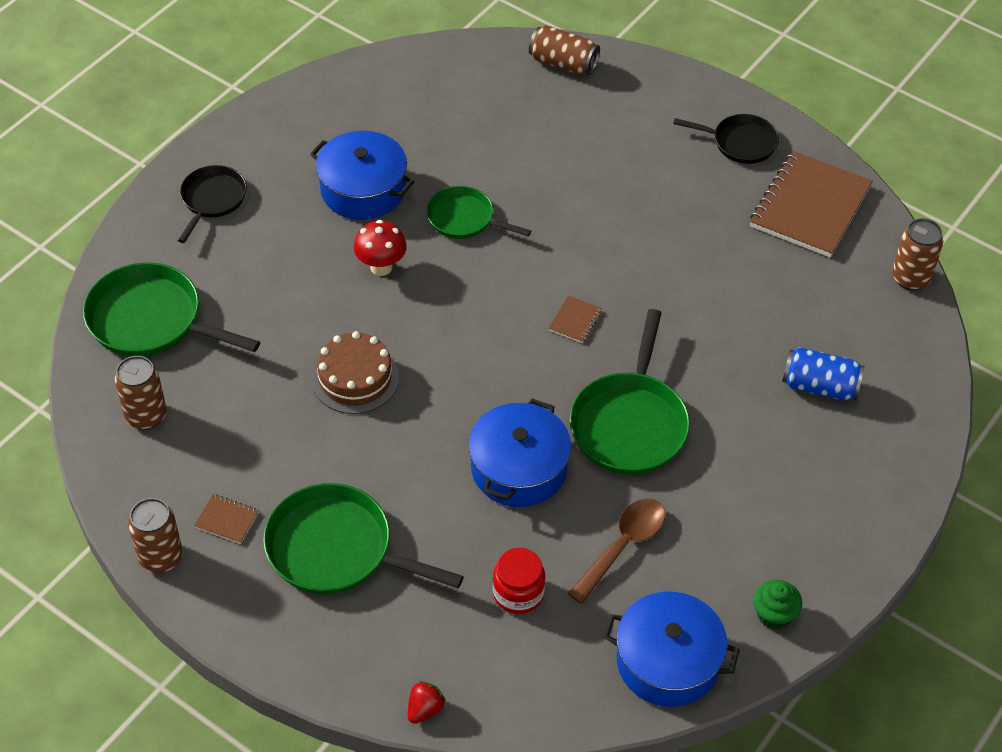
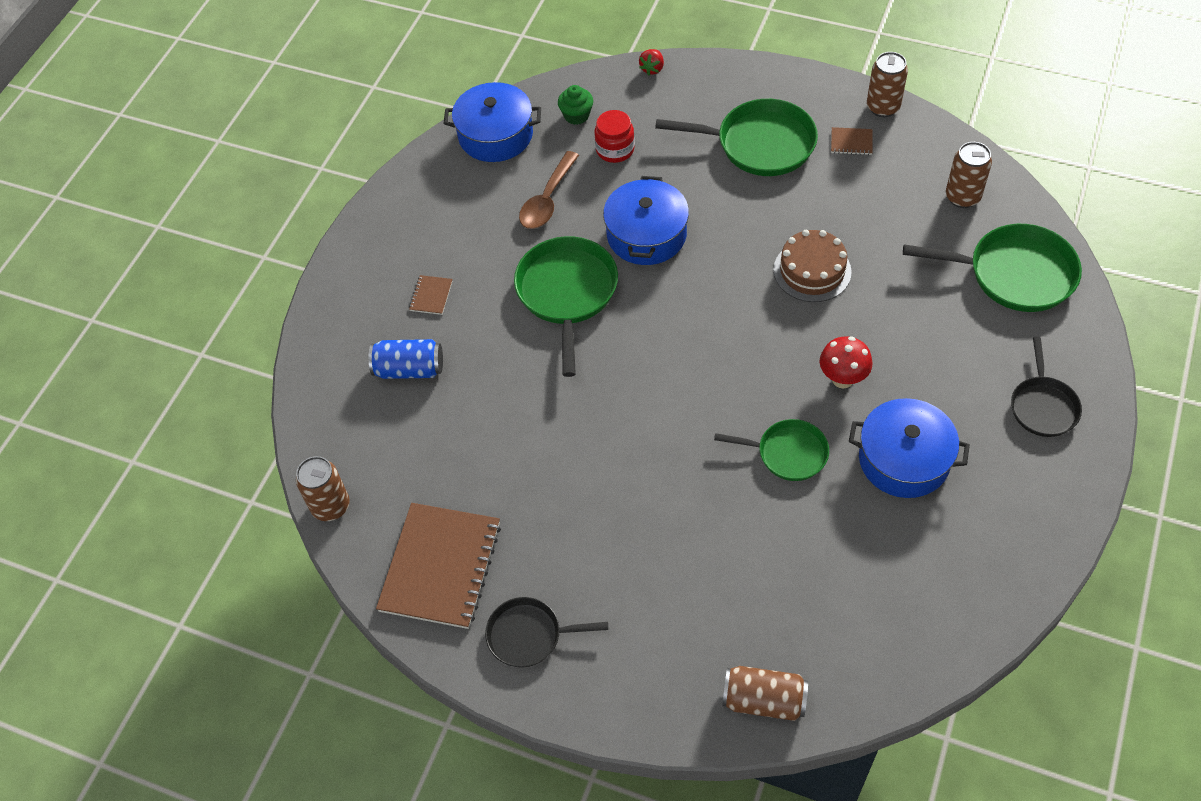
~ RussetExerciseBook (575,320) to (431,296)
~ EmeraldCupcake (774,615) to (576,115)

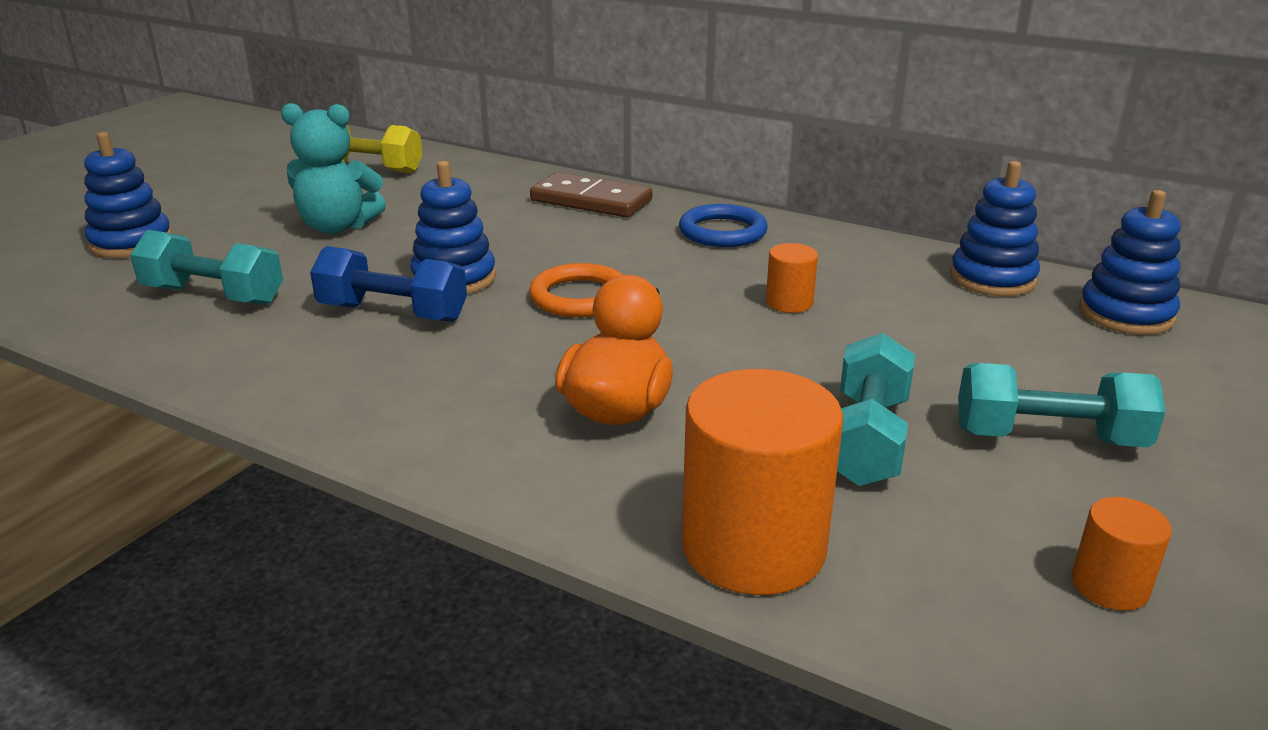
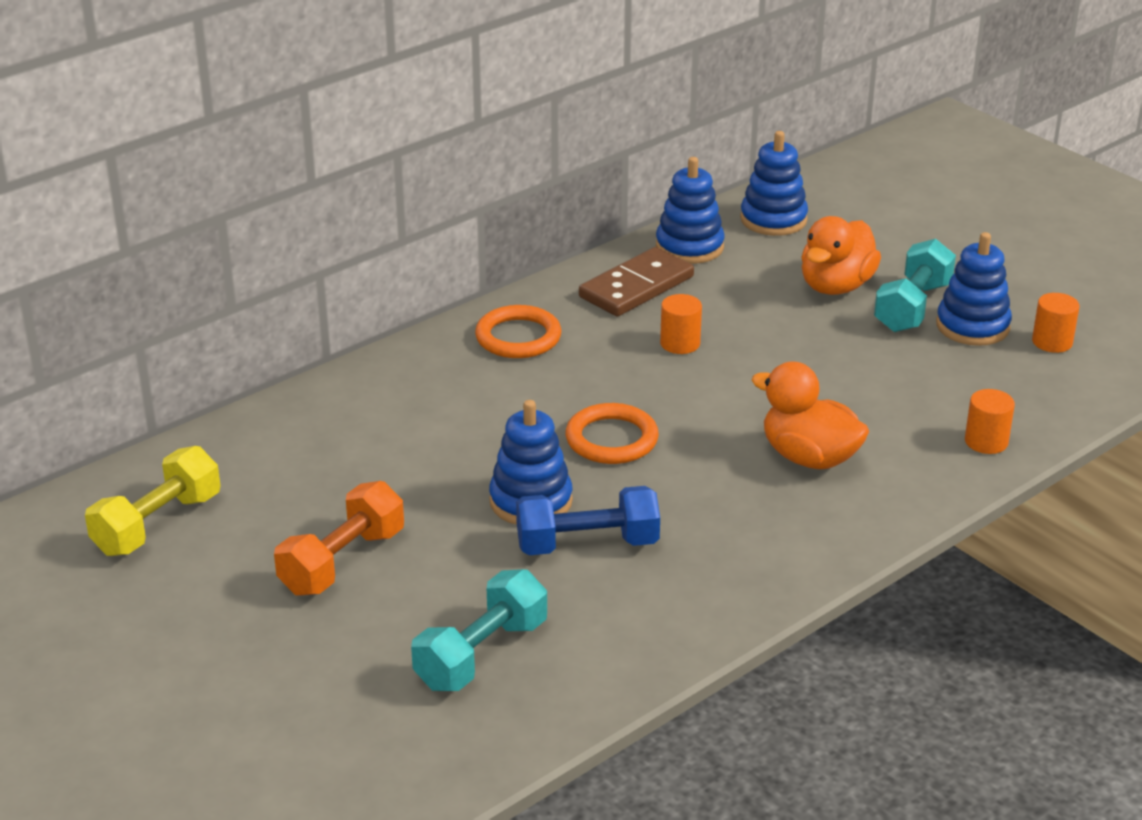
- TurquoiseFreeWeight (867,440)
+ BrightOrangeToyDuck (836,286)
~ RoyalBlueStackingToy (131,243) to (972,326)
~ RussetDominoPiece (591,201) to (636,287)
~ TurquoiseTeddyBear (337,227) to BrightOrangeFreeWeight (342,562)
~ RoyalBlueTorus (722,232) to BrightOrangeTorus (518,337)
~ RoyalBlueFreeWeight (393,313) = (587,544) 45 degrees clockwise
~ BrightOrangeCylinderShape (753,547) = (986,442) x0.48

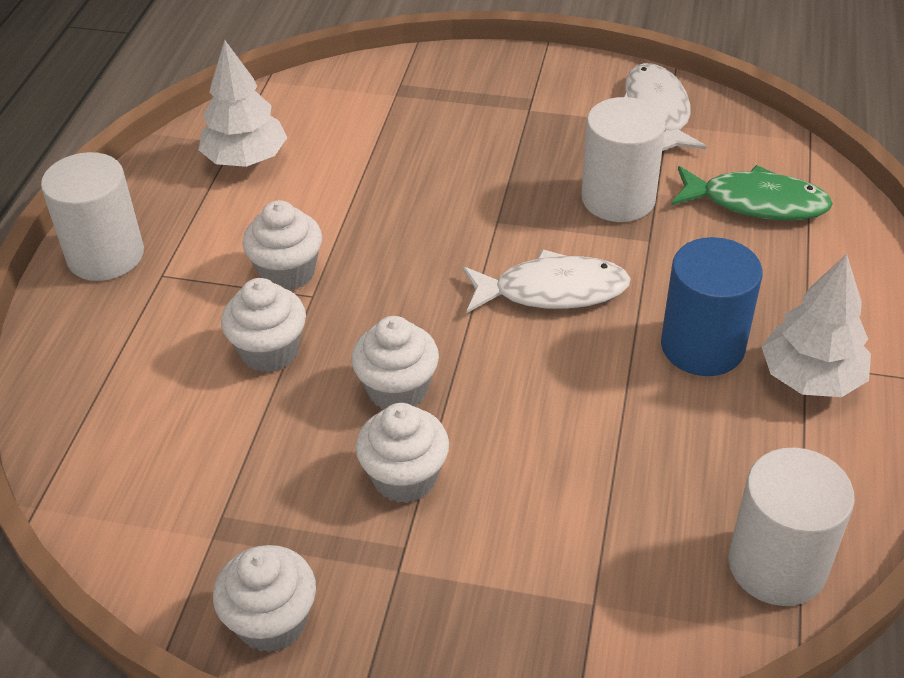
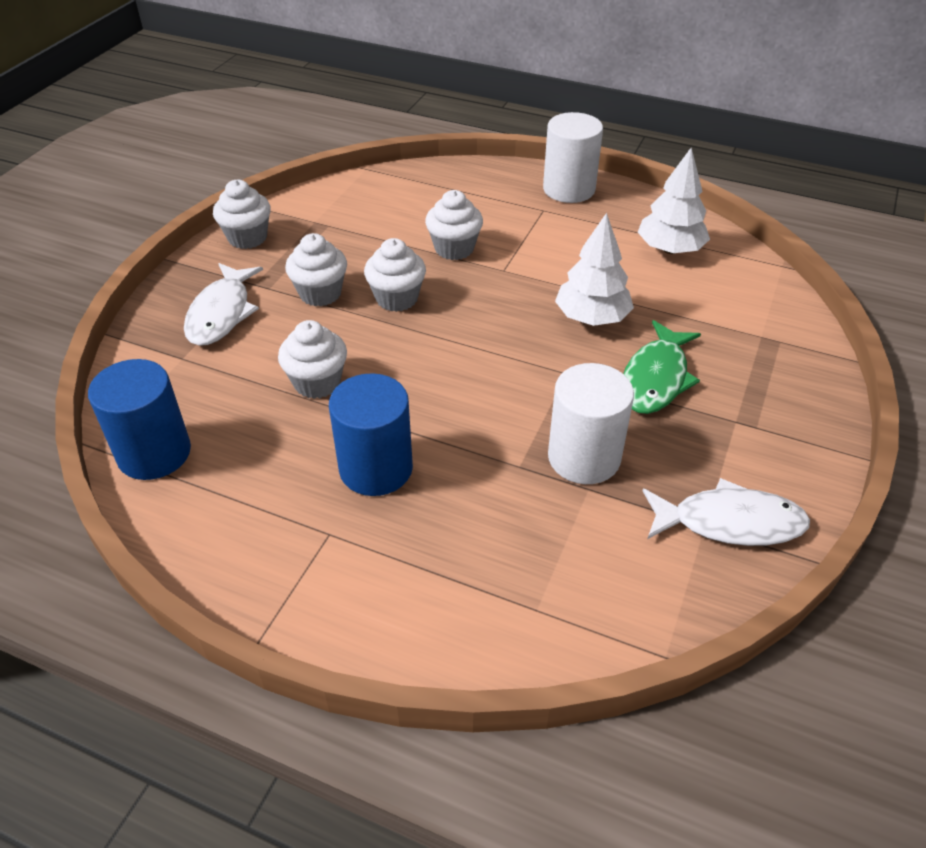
~ SnowWhiteCupcake (287,273) to (317,382)
~ SnowWhiteToyFish (552,291) to (221,313)
~ EmeraldToyFish (756,203) to (656,378)
~ SnowWhiteTree (811,378) to (592,318)
~ SnowWhiteCylinderShape (777,564) to RoyalBlueCylinderShape (154,453)

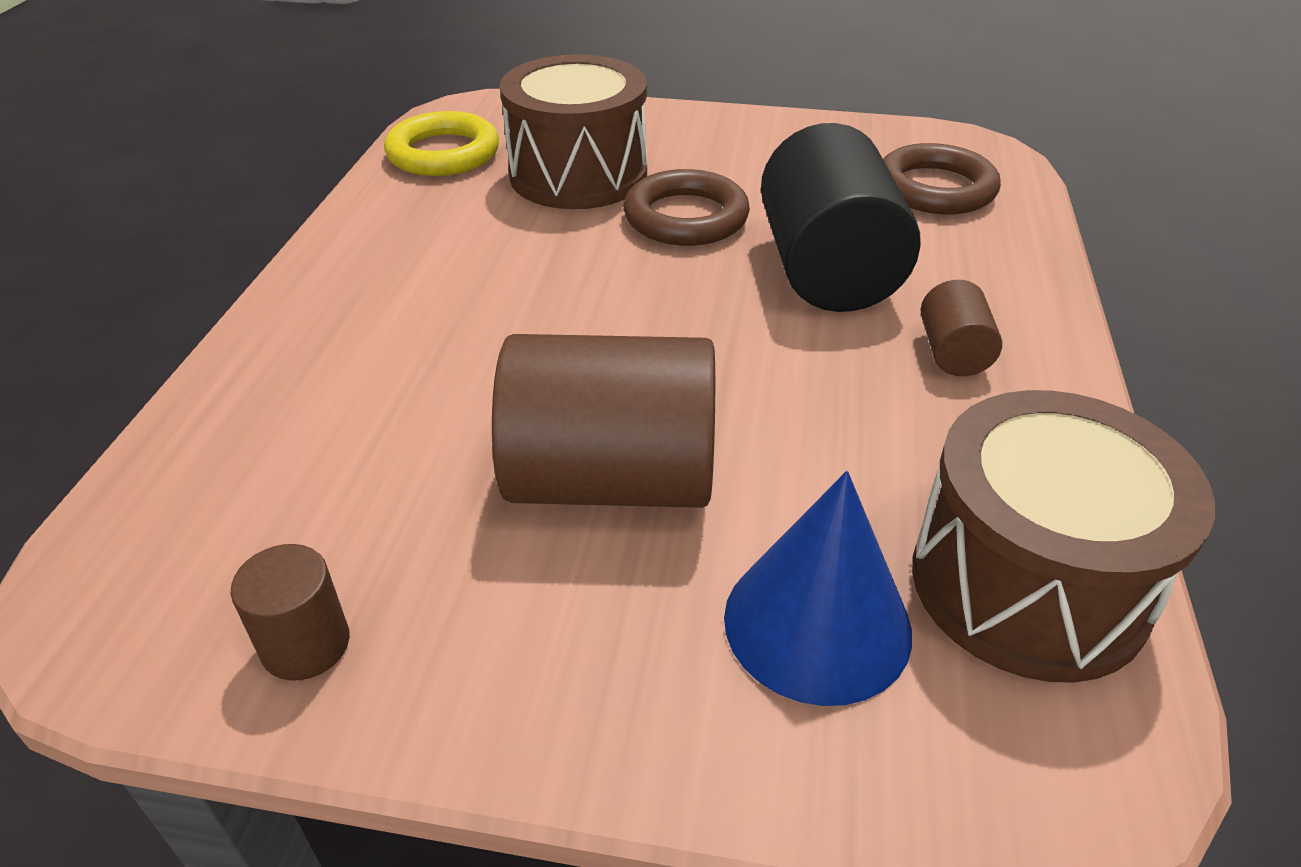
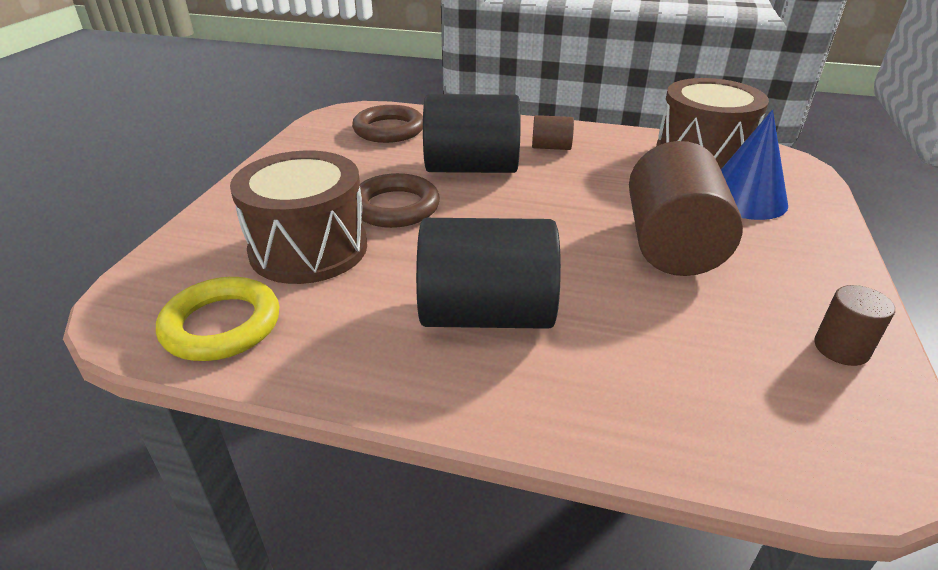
+ BlackCylinderShape (486,314)

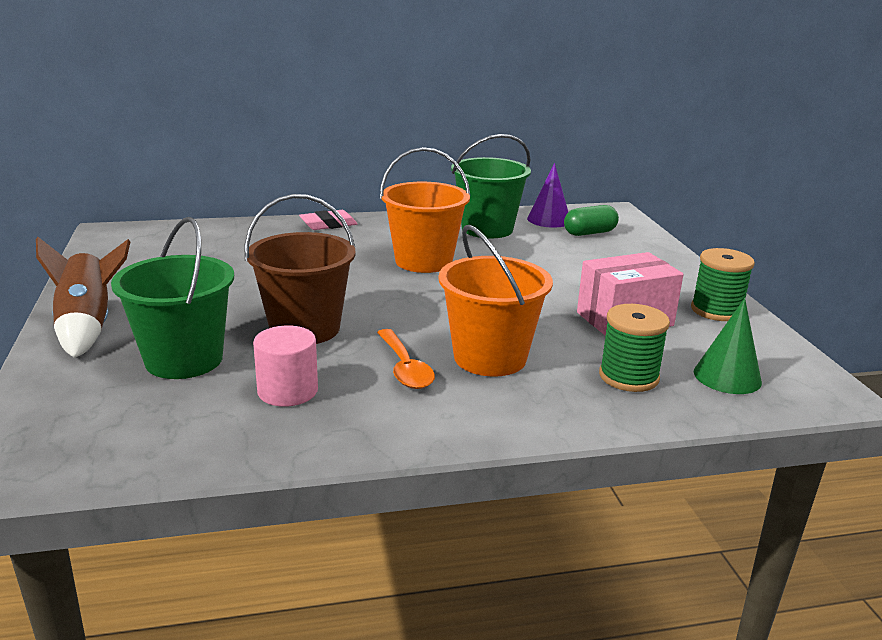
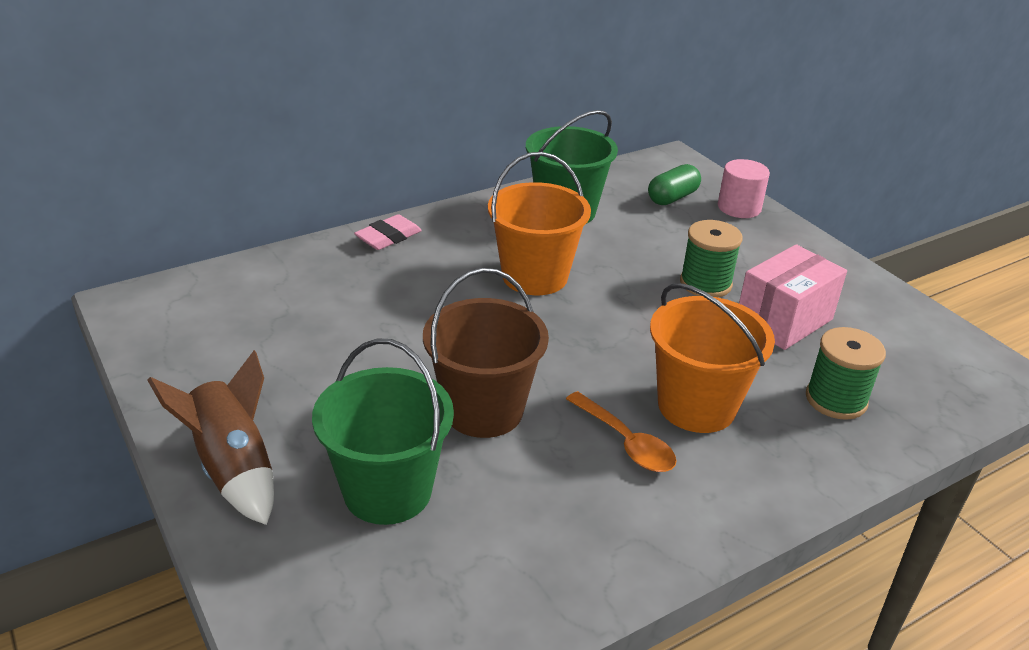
- VioletCone (549,219)
- EmeraldCone (727,376)
~ RosePinkCylinderShape (287,391) to (739,207)
~ EmeraldSpool (716,310) to (705,283)

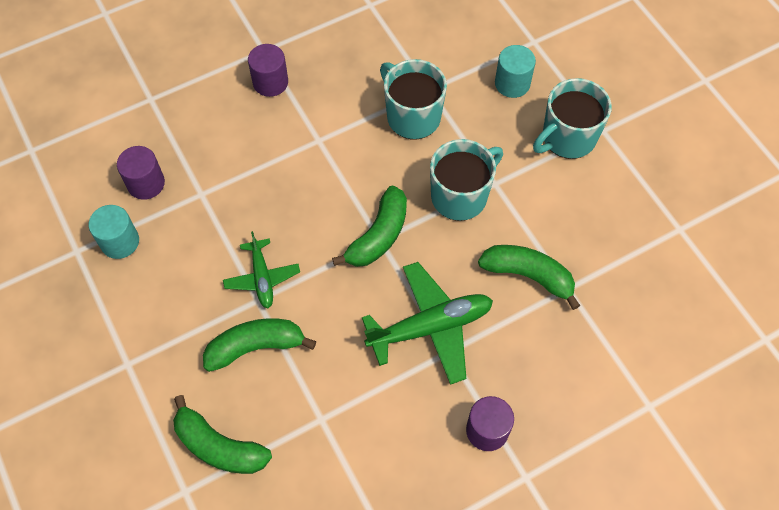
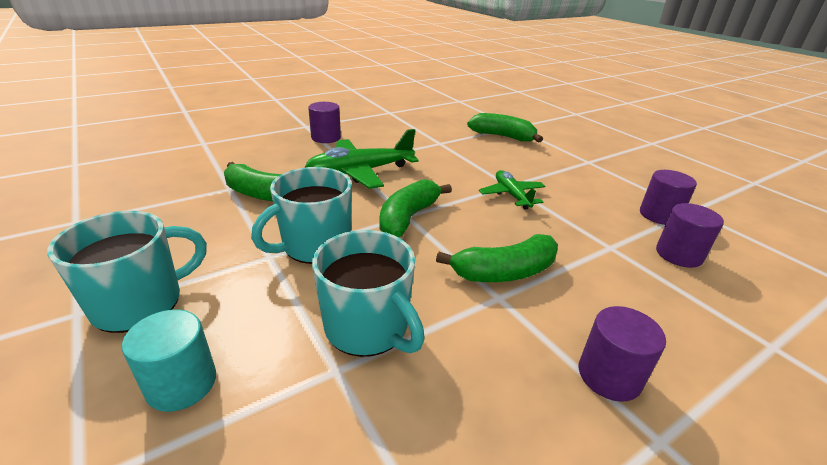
~ EmeraldBanana (256,347) to (504,272)
~ TurquoiseCylinderShape (120,242) to VioletCylinderShape (659,215)

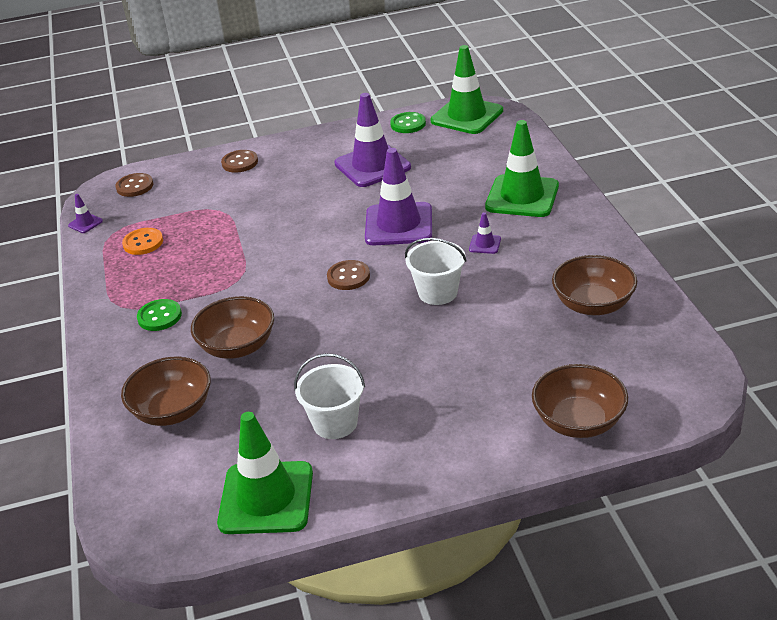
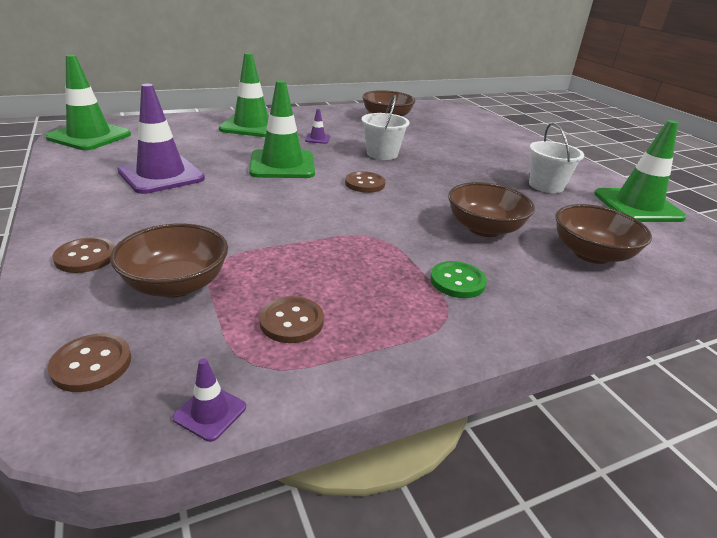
- EmeraldShirtButton (408,124)
~ RussetBowl (578,421) to (176,284)
~ BrightOrangeShirtButton (143,243) to RussetShirtButton (291,321)
~ VioletRoadCone (399,225) to EmeraldRoadCone (282,165)

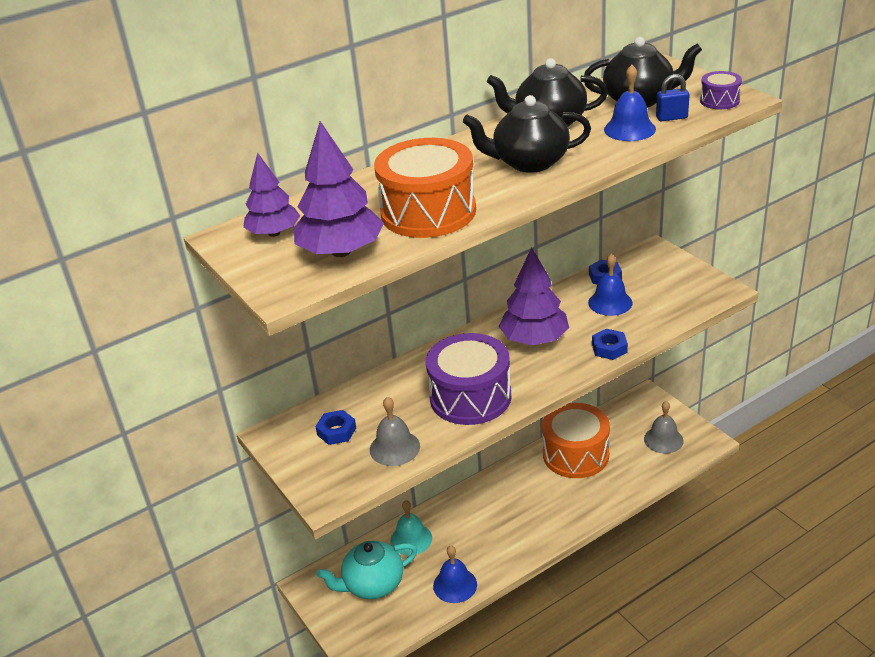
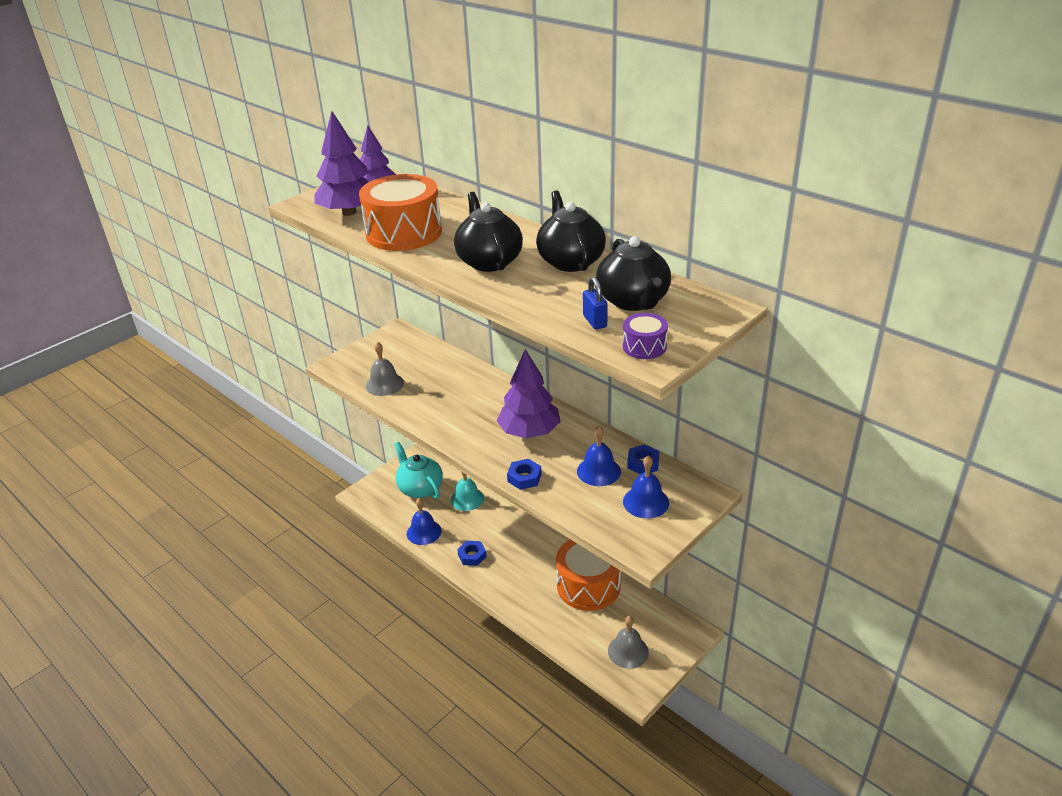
- VioletDrum (470,397)
~ RoyalBlueHexNut (336,431) to (472,556)
~ RoyalBlueSchoolBell (629,129) to (646,502)

